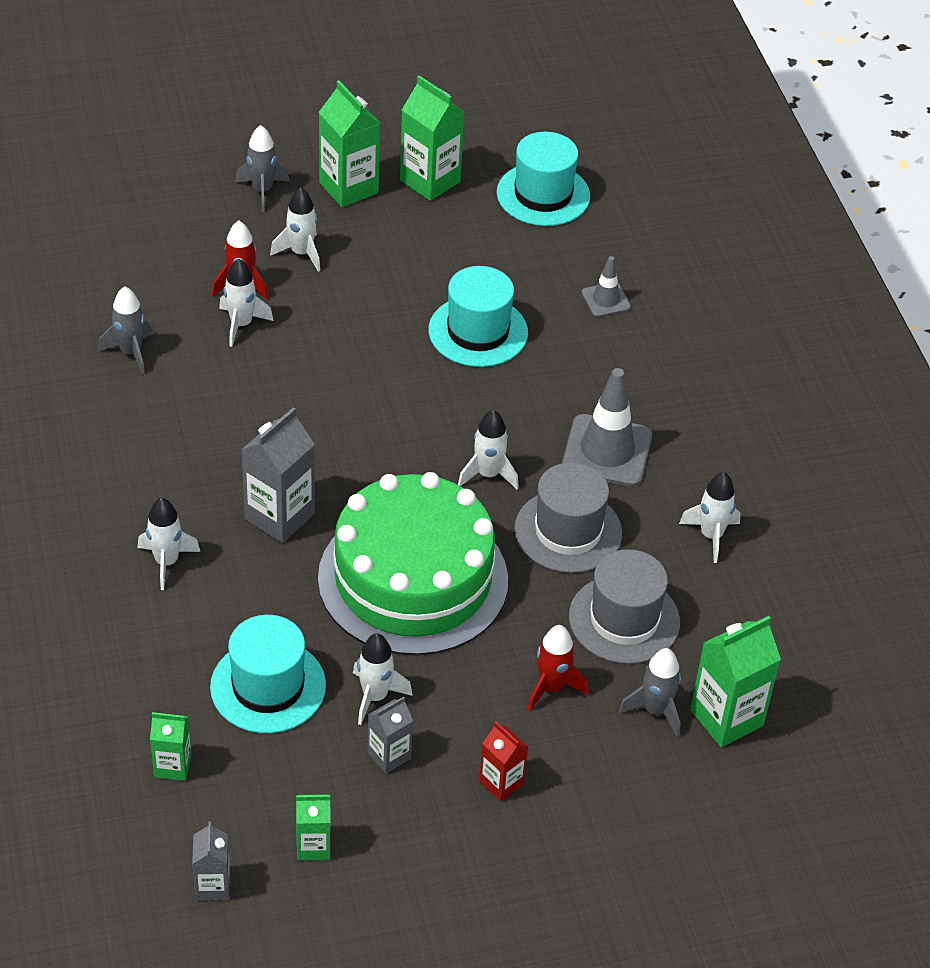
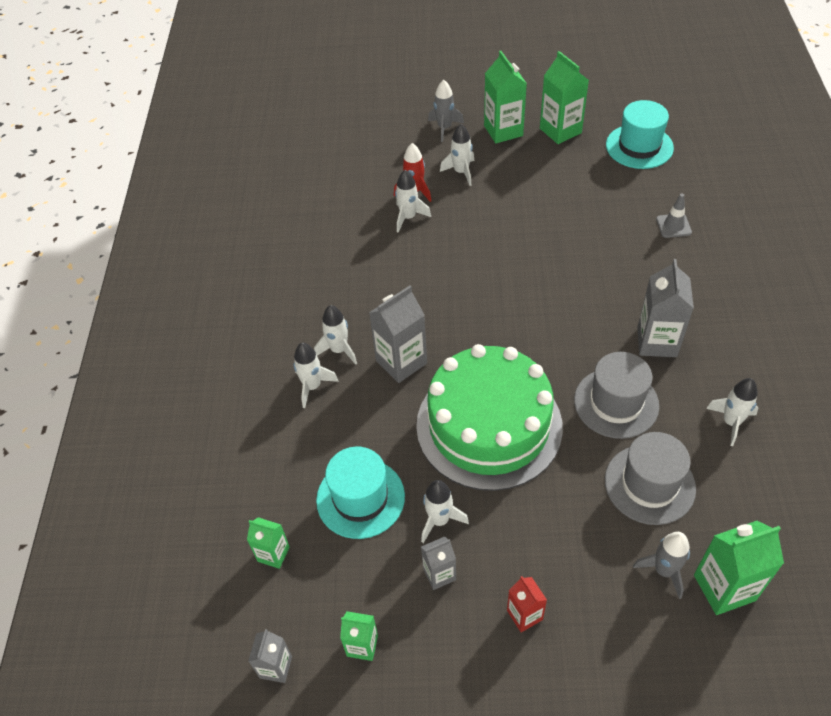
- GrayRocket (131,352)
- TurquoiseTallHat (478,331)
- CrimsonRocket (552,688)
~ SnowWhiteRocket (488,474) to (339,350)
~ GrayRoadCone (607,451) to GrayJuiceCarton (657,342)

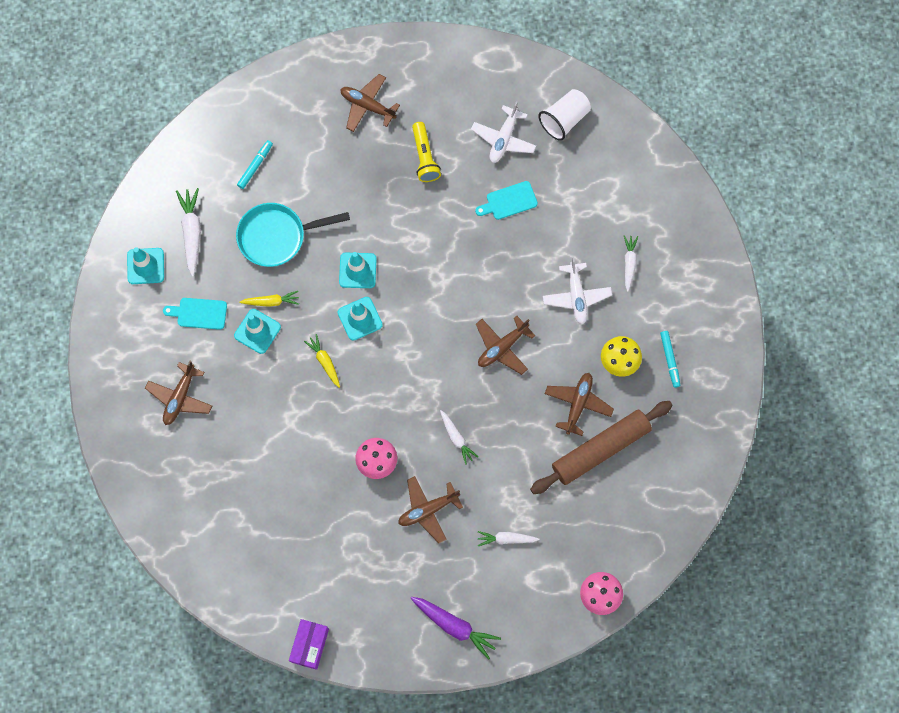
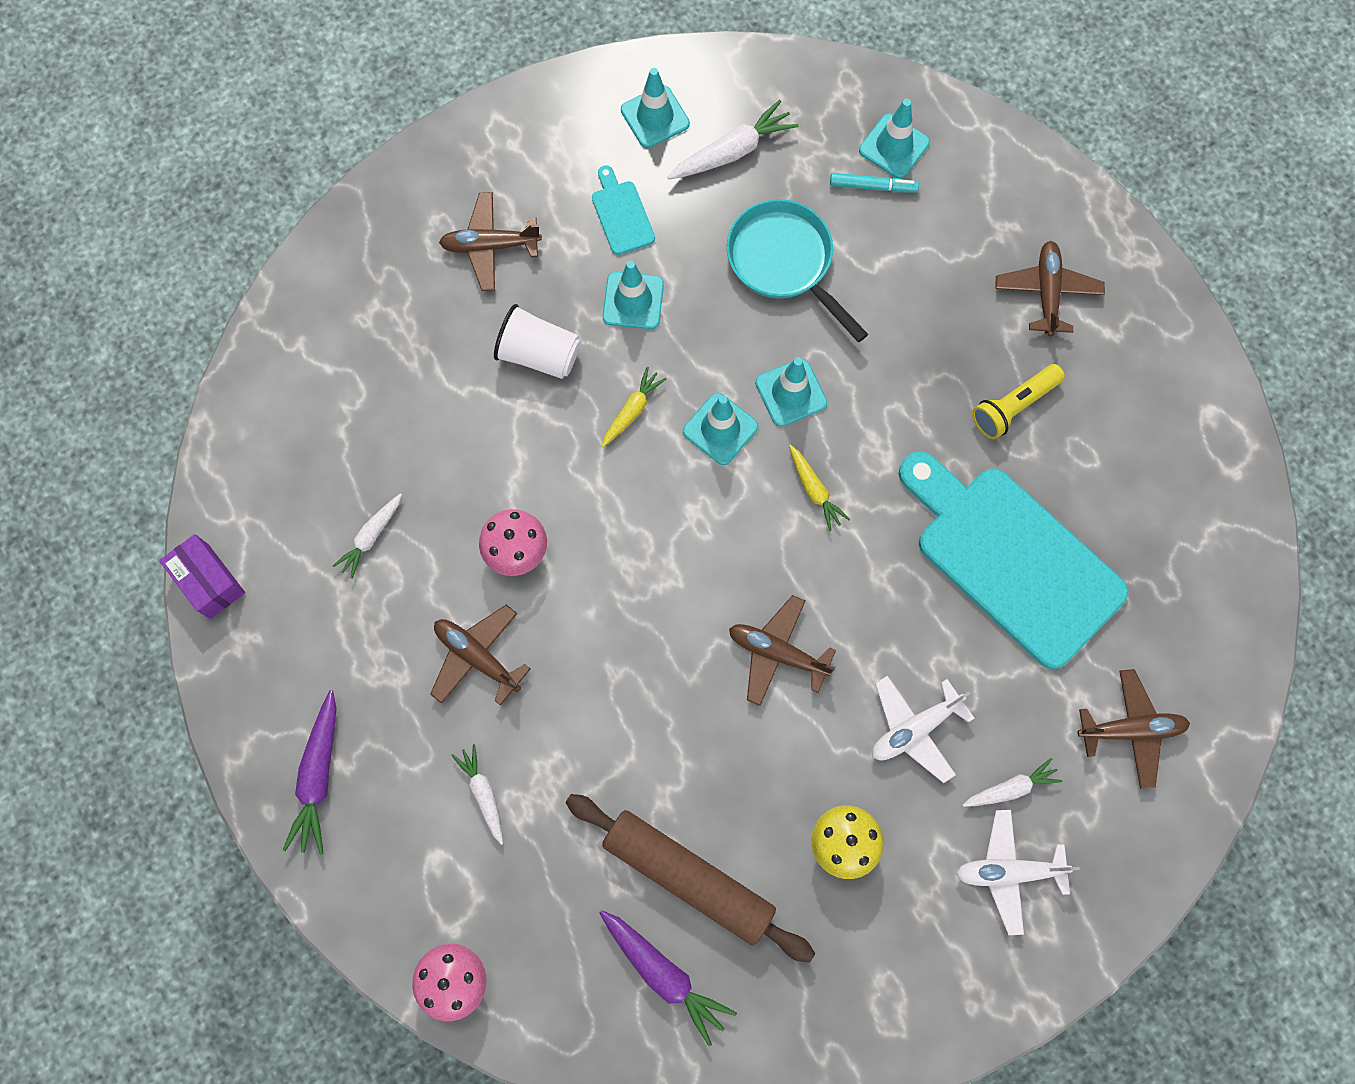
- TurquoiseFeltPen (670,360)
+ VioletToyCarrot (664,973)
+ TurquoiseRoadCone (894,146)
~ YellowToyCarrot (271,301) to (814,490)
~ SnowWhiteToyCarrot (456,438) to (371,537)
~ SnowWhiteToyPlane (503,139) to (1008,871)
~ SnowWhiteCup (564,120) to (539,354)
~ RussetToyPlane (578,404) to (1130,730)
~ VioletBox (310,645) = (209,581) 60 degrees clockwise
~ TurquoiseCuttingBoard (509,201) = (1012,558) x2.45

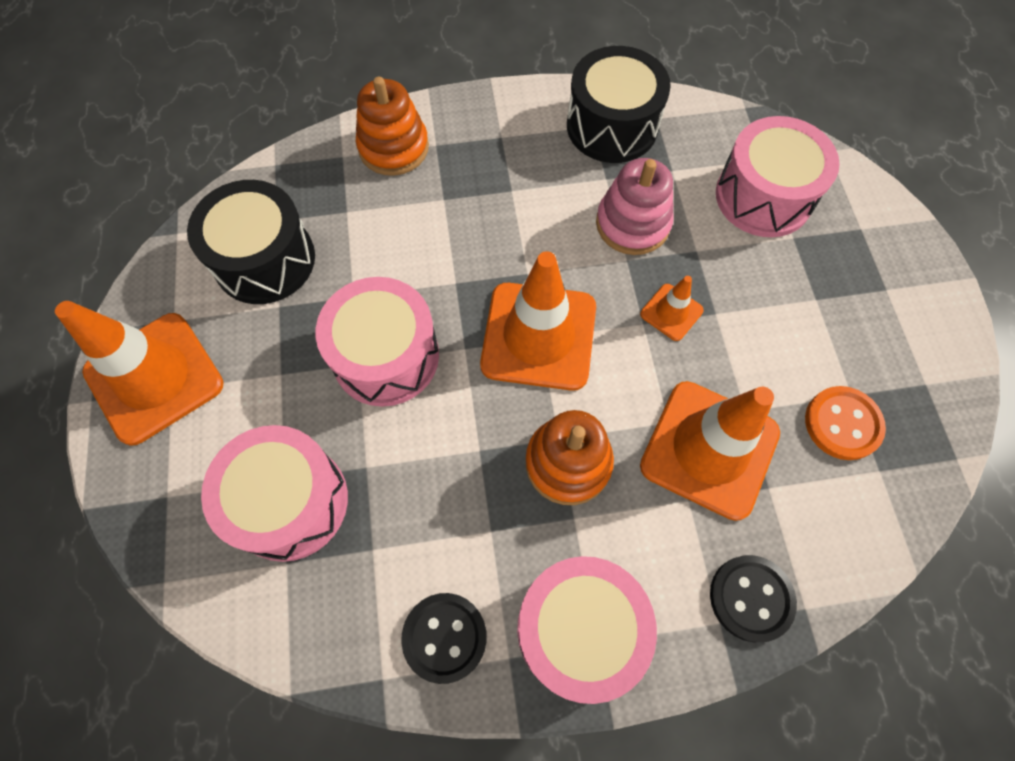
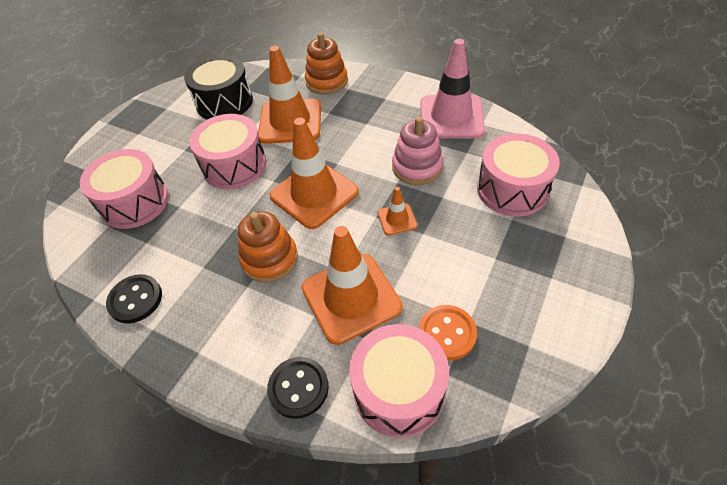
~ BrightOrangeRoadCone (154,378) to (290,121)
~ RosePinkDrum (579,629) to (398,390)
~ BlackDrum (612,126) to RosePinkRoadCone (451,117)

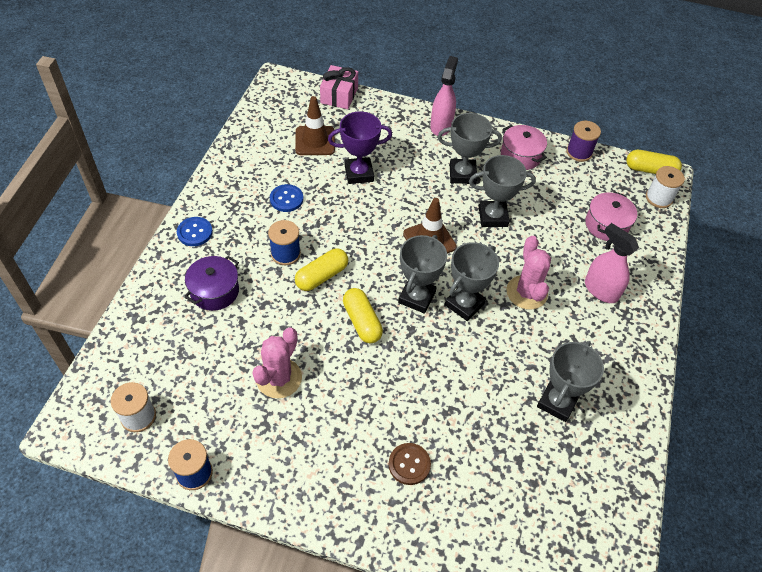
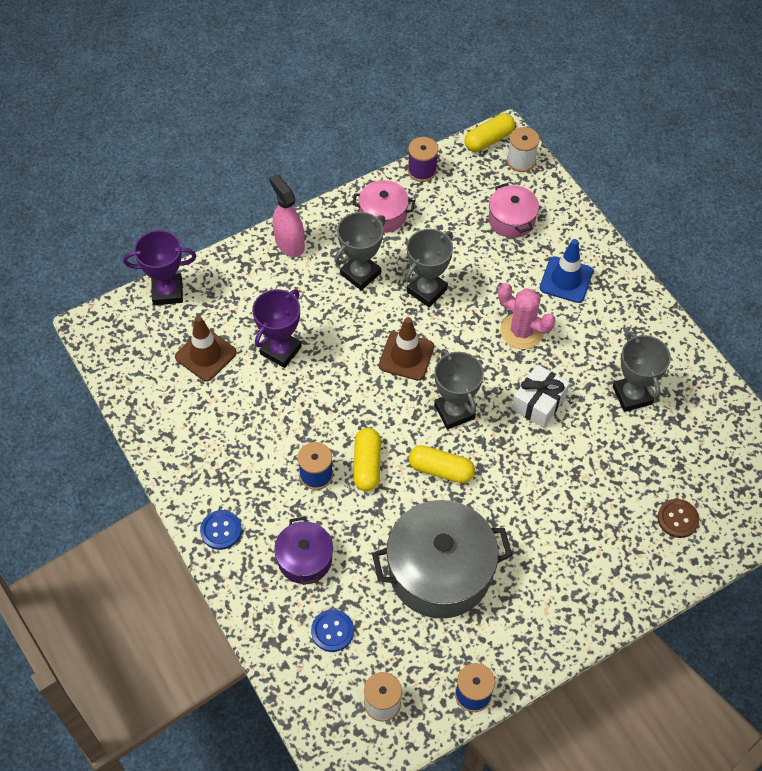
- GrayPrizeCup (464,304)
+ SnowWhitePresent (539,403)
~ RoyalBlueShirtButton (286,199) to (332,631)
~ RussetShirtButton (409,464) to (677,519)
~ RosePinkSaguaroCactus (279,378) to GrayStockpot (439,571)
~ RosePinkPresent (339,95) to VioletPrizeCup (167,292)
~ RosePinkSprayCleaner (600,290) to RoyalBlueRoadCone (566,280)

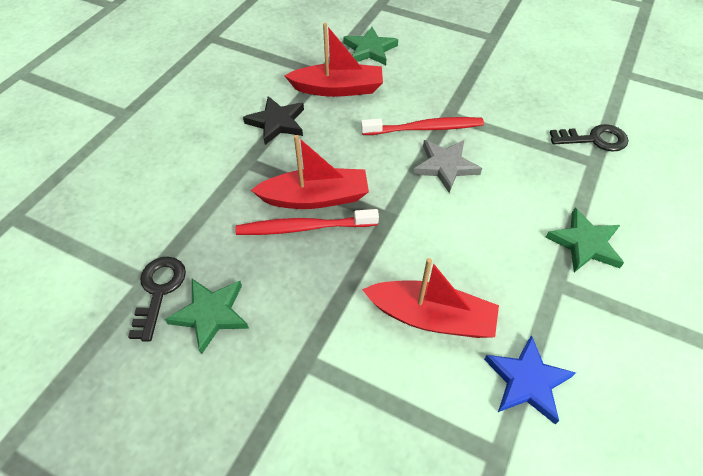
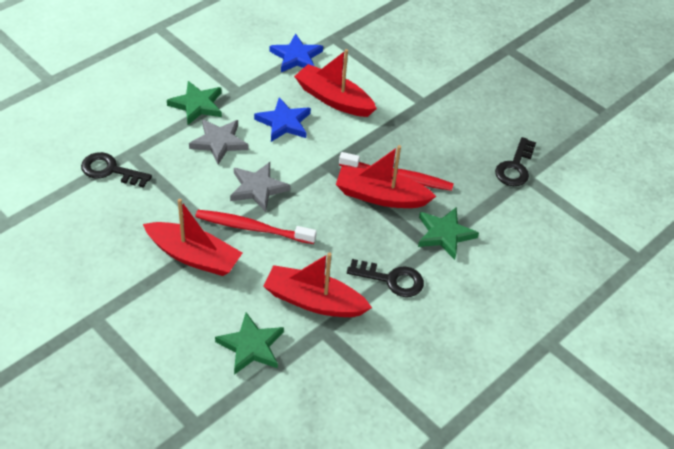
+ CrimsonToyBoat (194,256)
+ GrayStar (219,142)
+ RoyalBlueStar (284,123)
~ EmeraldStar (211,314) to (445,234)
~ BlackStar (276,122) to BlackLatchkey (392,280)

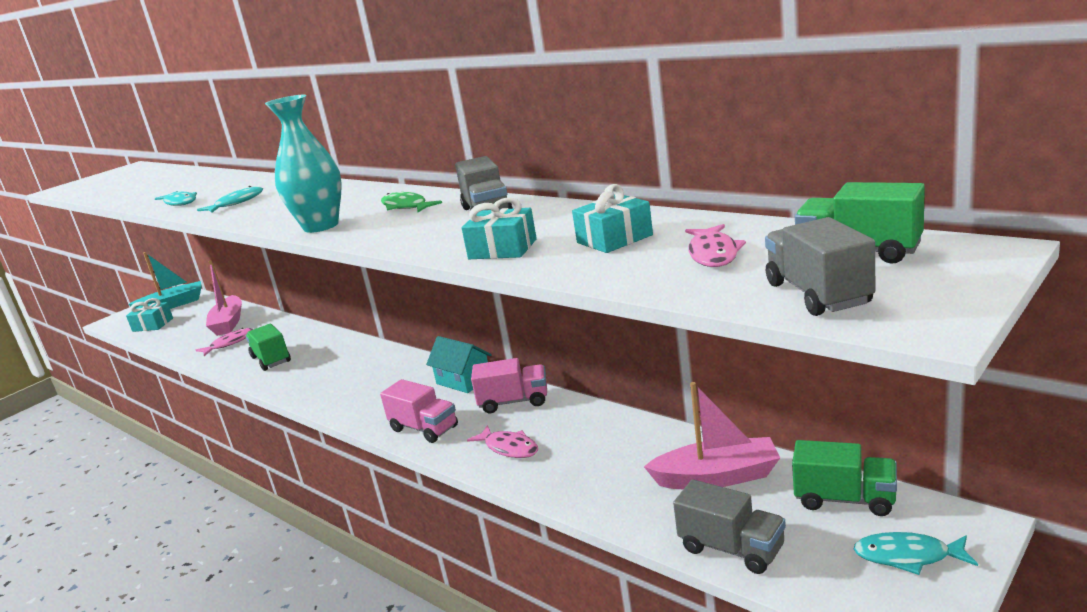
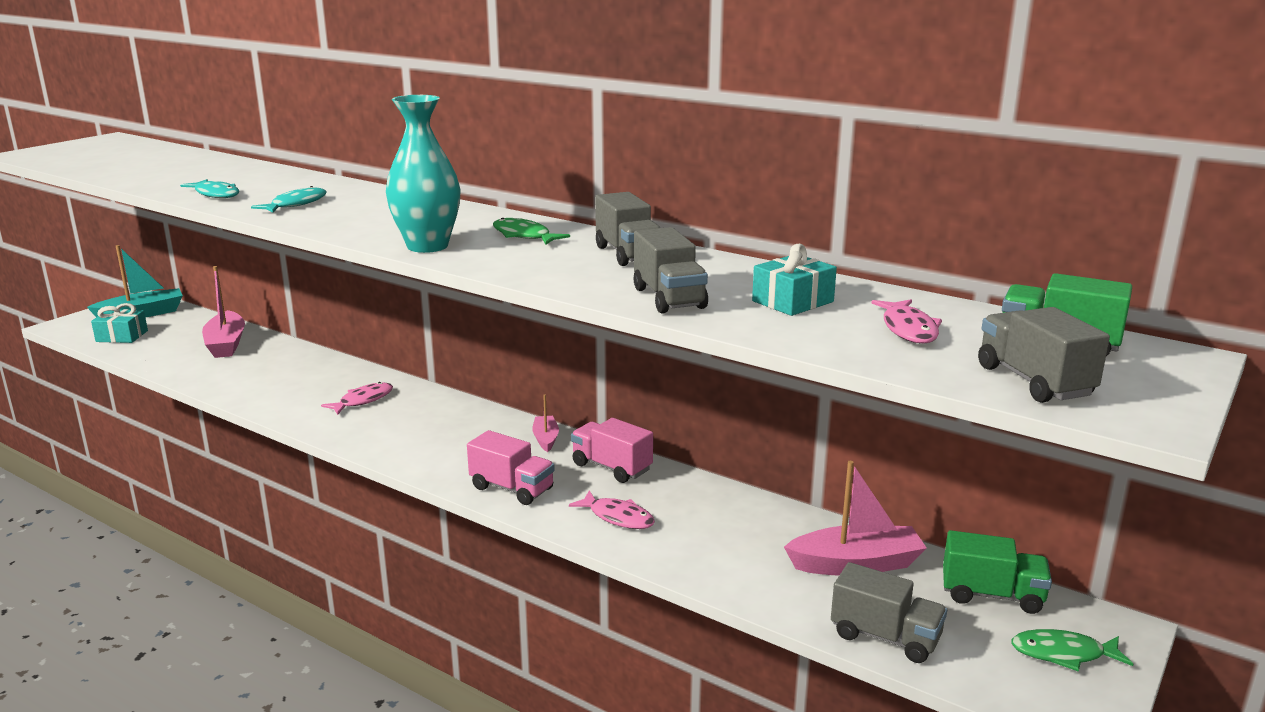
- EmeraldToyTruck (271,359)
~ RosePinkToyFish (229,343) to (363,400)
~ TurquoiseHouse (463,380) to RosePinkToyBoat (545,439)
~ TurquoisePresent (502,249) to GrayToyTruck (669,298)
~ TurquoiseToyFish (908,556) to EmeraldToyFish (1063,654)
~ RosePinkToyTruck (514,402) = (611,467) 135 degrees counterclockwise

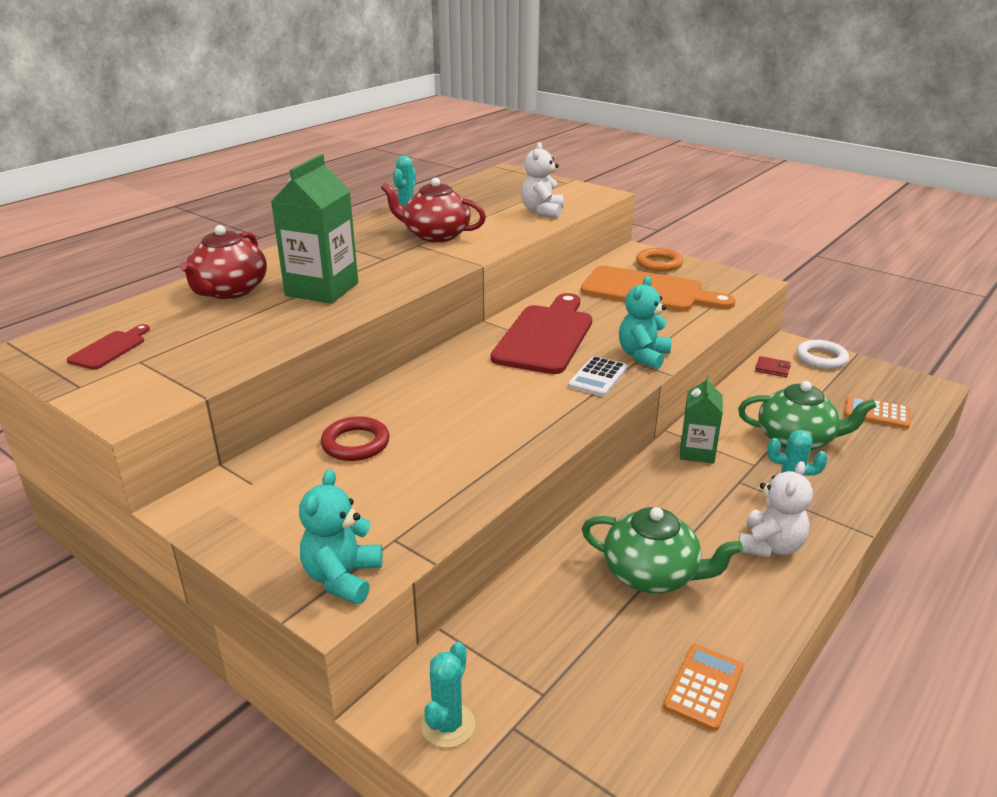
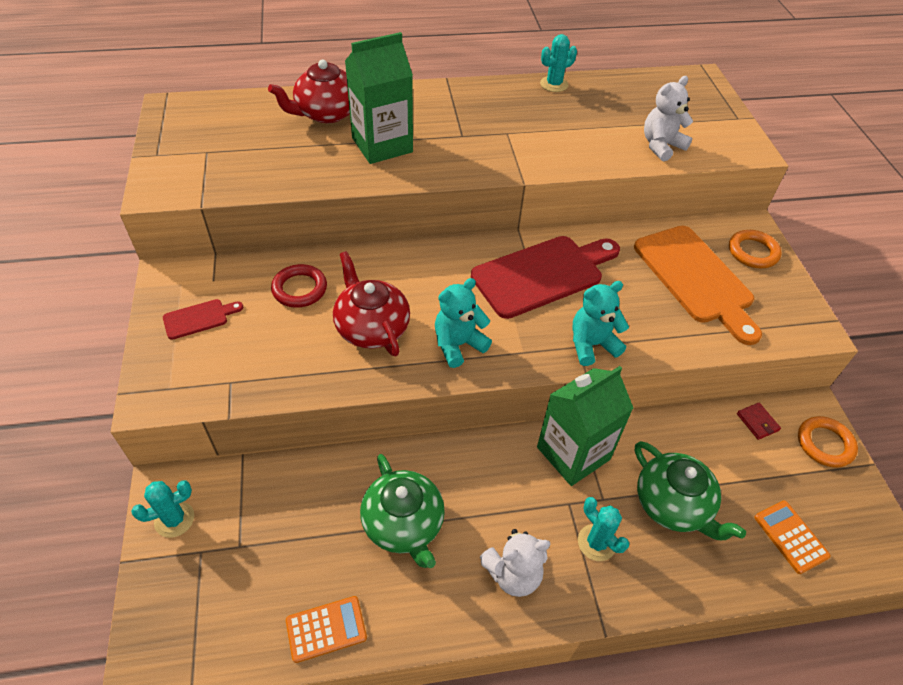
- SnowWhitePocketCalculator (598,377)
~ CrimsonCuttingBoard (110,349) to (199,318)
~ TurquoiseTeddyBear (342,578) to (458,344)
~ CrimsonChinaTeapot (435,235) to (371,327)
~ SnowWhiteTorus (821,358) to BrightOrangeTorus (824,444)
~ EmeraldJuiceCarton (697,452) = (573,453) x1.64

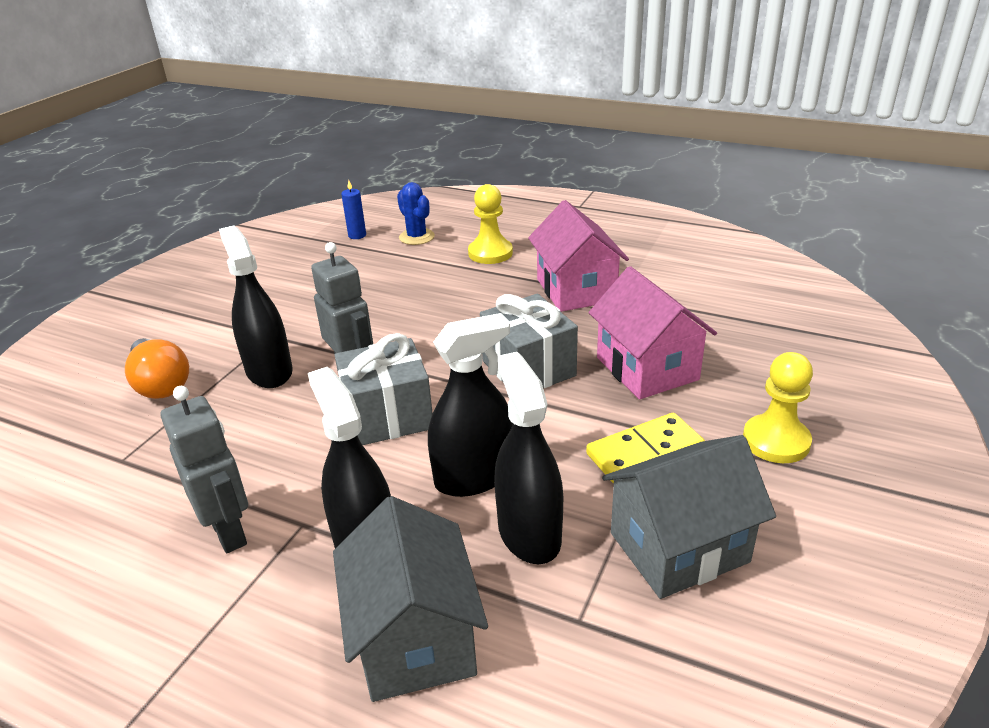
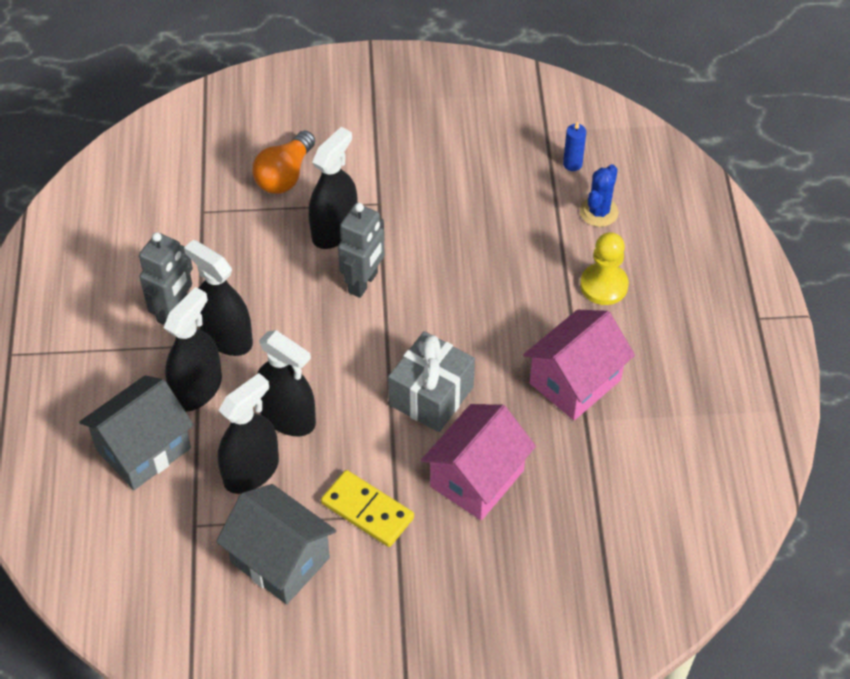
- GrayPresent (388,416)
- YellowPawn (776,441)
+ BlackSprayCleaner (226,337)

